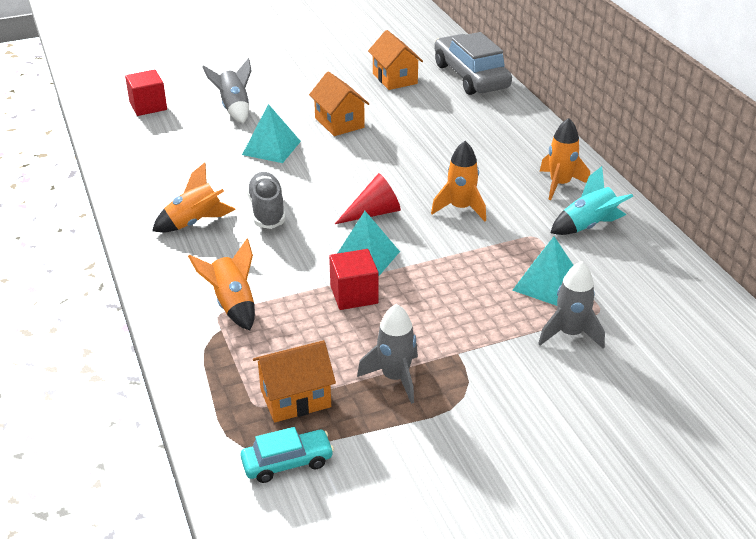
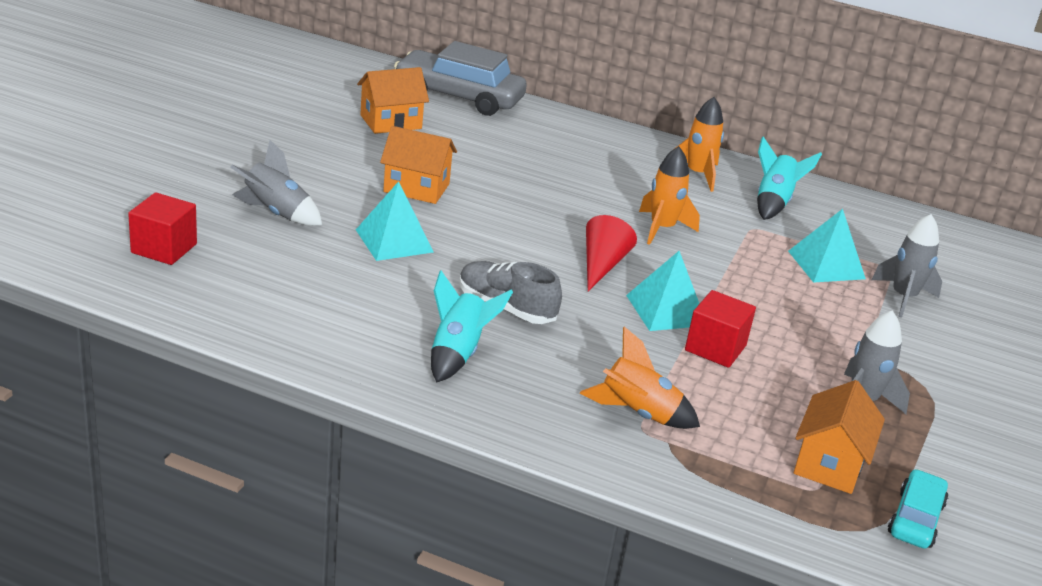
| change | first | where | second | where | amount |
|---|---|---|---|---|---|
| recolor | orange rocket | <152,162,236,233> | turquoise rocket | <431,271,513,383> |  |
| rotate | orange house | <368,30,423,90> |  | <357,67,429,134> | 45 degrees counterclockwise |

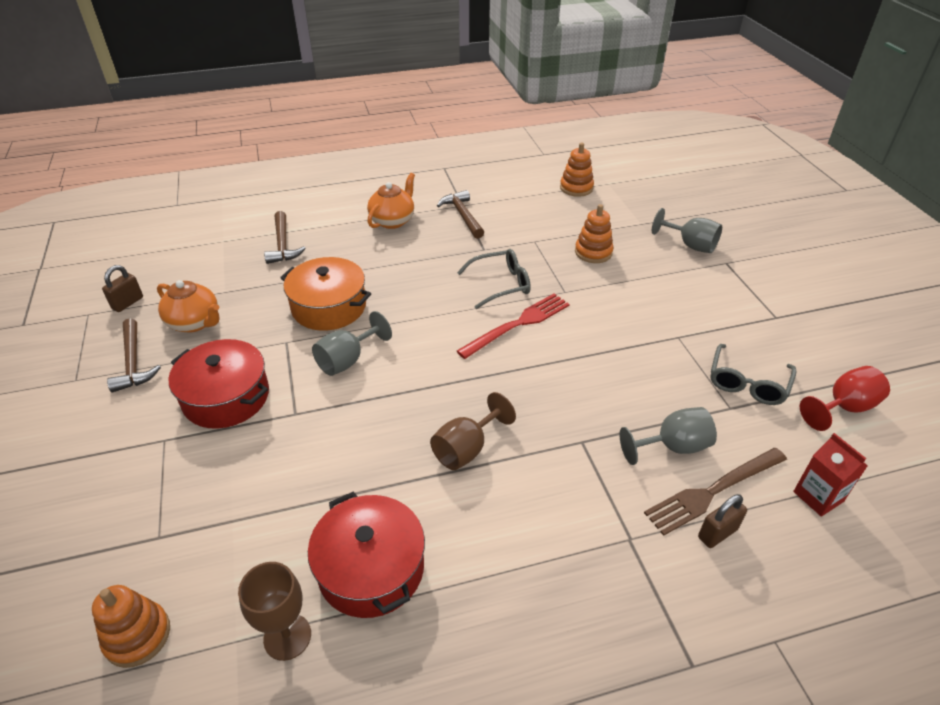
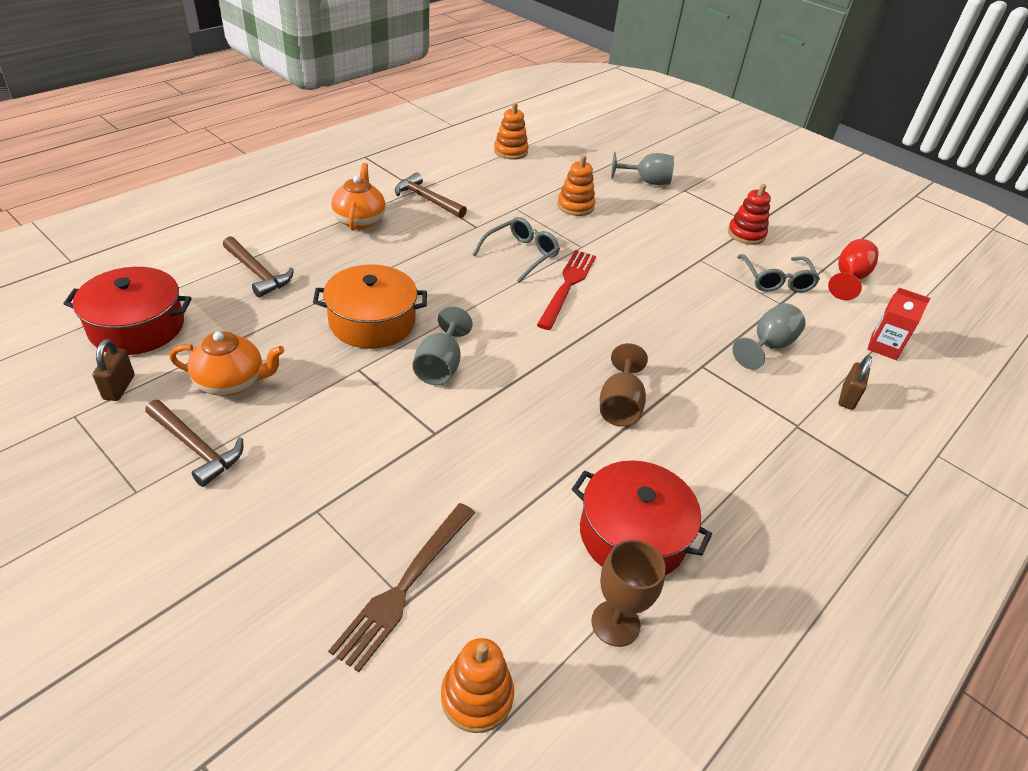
| change | first | where | second | where | amount |
|---|---|---|---|---|---|
| insert |  |  | red stacking toy | <728,184,771,245> |  |
| move | red pot | <168,339,269,429> |  | <64,267,192,355> |  |
| move | brown fork | <644,448,787,536> |  | <329,503,475,672> |  |

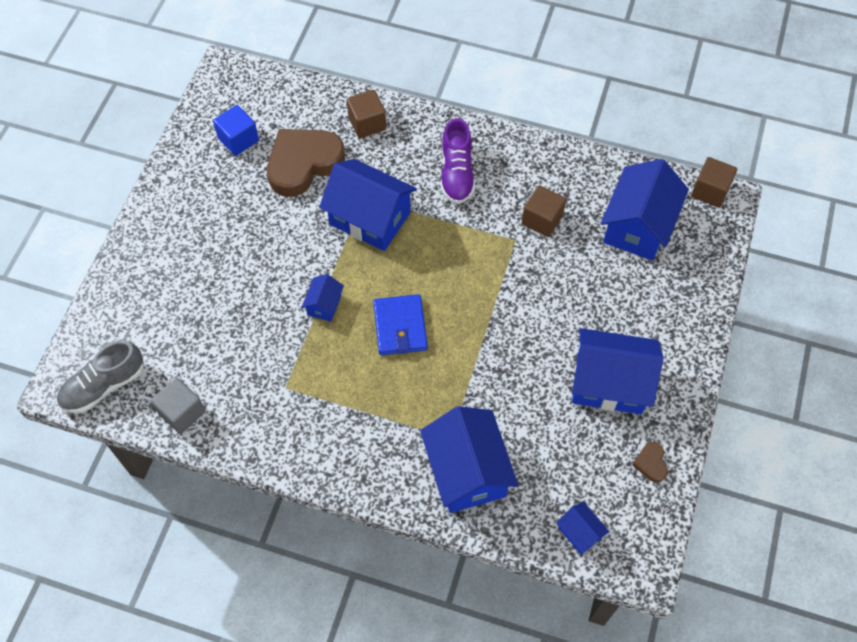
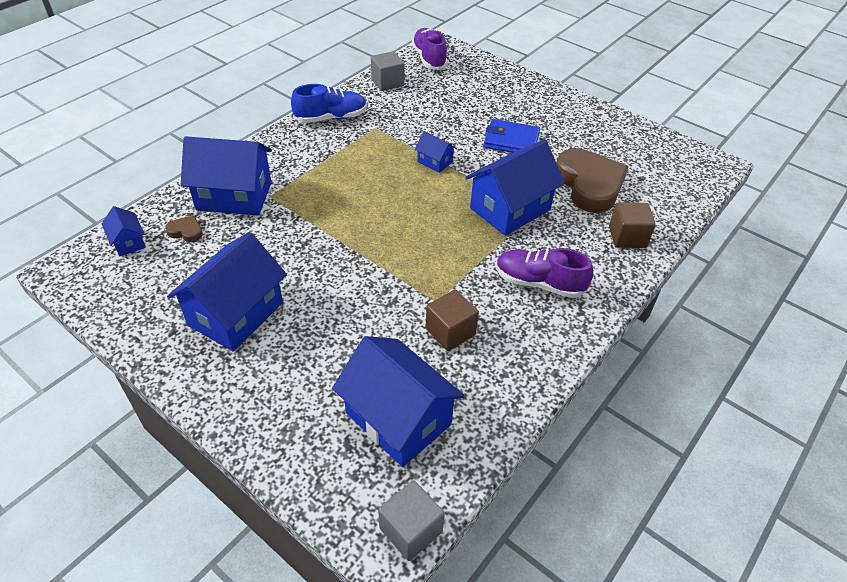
| change | first | where | second | where | amount |
|---|---|---|---|---|---|
| delete | blue cube | <213,105,259,156> |  |  |  |
| insert |  |  | blue shoe | <291,84,367,123> |  |
| move | blue wallet | <373,294,428,355> |  | <484,119,540,153> |  |
| move | brown heart | <632,442,668,482> |  | <165,215,203,242> |  |
| recolor | grey shoe | <57,341,144,413> | purple shoe | <412,28,448,70> |  |
| recolor | brown cube | <691,157,737,208> | grey cube | <378,480,445,561> |  |
| rotate | blue house | <556,501,609,555> |  | <102,206,146,256> | 75 degrees clockwise |

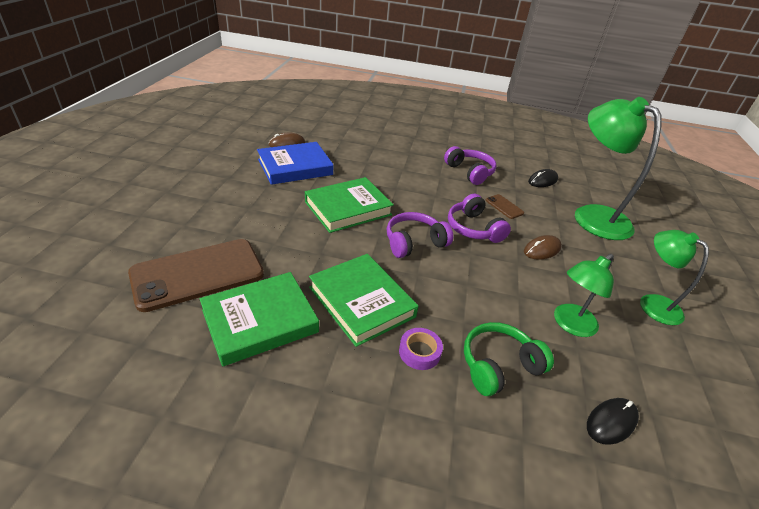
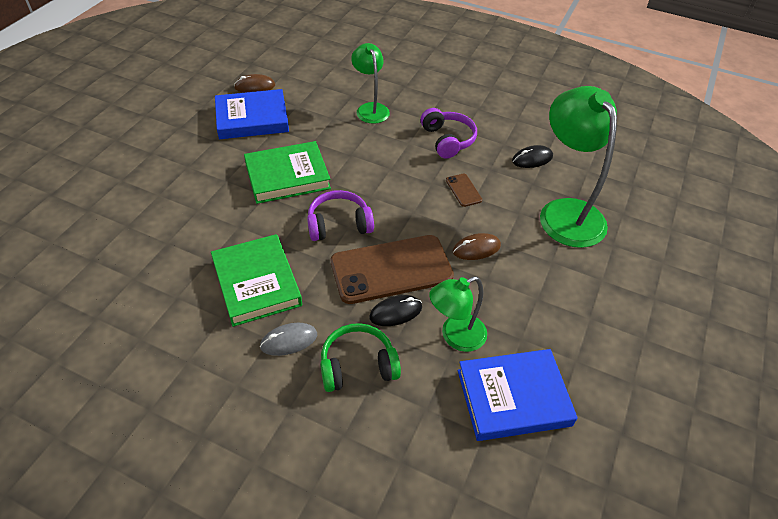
| change | first | where | second | where | amount |
|---|---|---|---|---|---|
| delete | green book | <200,272,319,367> |  |  |  |
| delete | purple headphones | <448,194,511,243> |  |  |  |
| insert |  |  | blue book | <457,349,578,441> |  |
| move | brown phone | <128,239,264,312> |  | <331,235,454,304> |  |
| move | black mouse | <587,398,639,445> |  | <369,295,422,326> |  |
| move | green lamp | <640,230,709,325> |  | <351,43,390,124> |  |
| replace | purple tape | <399,328,443,370> | grey mouse | <260,323,317,356> |  |

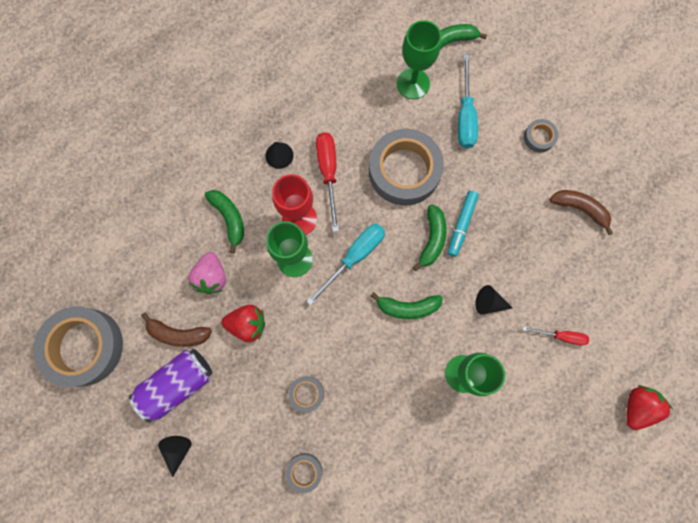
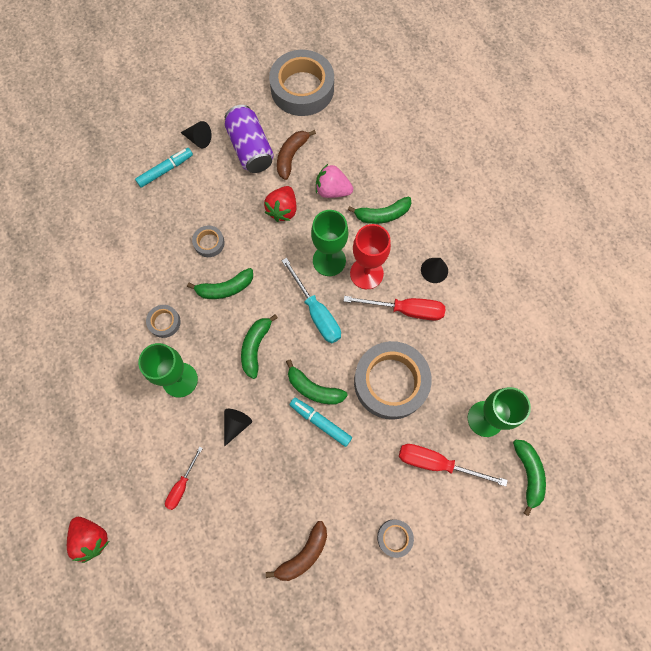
| change | first | where | second | where | amount |
|---|---|---|---|---|---|
| insert |  |  | turquoise marker | <135,148,193,188> |  |
| insert |  |  | green banana | <187,268,253,299> |  |
| move | grey tape | <286,453,322,493> |  | <146,305,180,338> |  |
| recolor | turquoise screwdriver | <458,54,478,148> | red screwdriver | <399,444,508,486> |  |

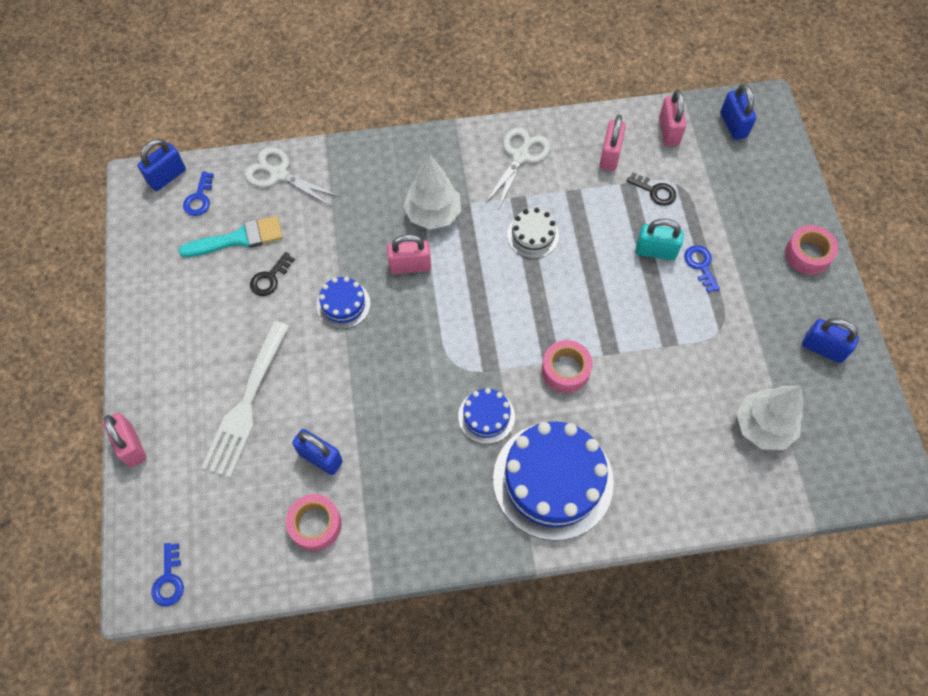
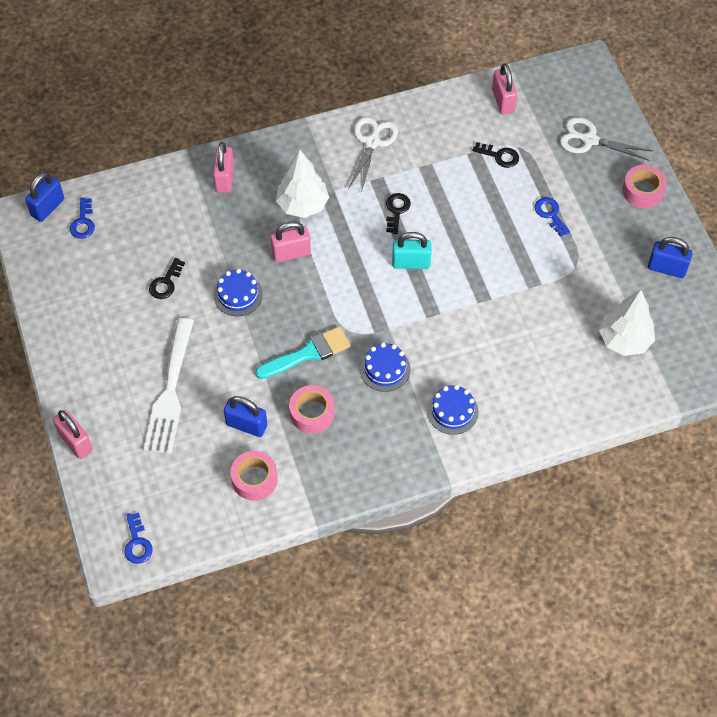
| change | first | where | second | where | amount |
|---|---|---|---|---|---|
| delete | blue padlock | <720,84,757,140> |  |  |  |
| move | turquoise brush | <178,216,283,257> |  | <255,326,351,379> |  |
| move | white scissors | <245,147,340,207> |  | <560,117,652,161> |  |
| move | pink tape | <542,340,593,393> |  | <289,385,335,434> |  |
| move | pink padlock | <600,115,626,171> |  | <213,142,234,193> |  |
| move | turquoise padlock | <635,219,684,261> |  | <392,232,432,269> |  |
| replace | white cake | <507,208,559,258> | black key | <386,193,411,234> |  |
| resize | blue cake | <493,422,614,541> |  | <427,385,479,435> | x0.49 |

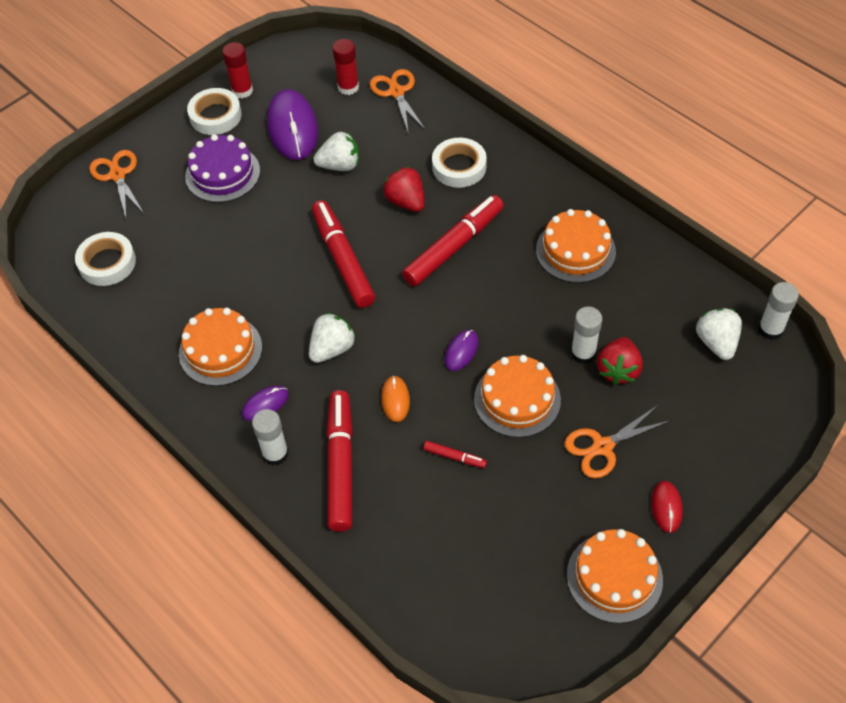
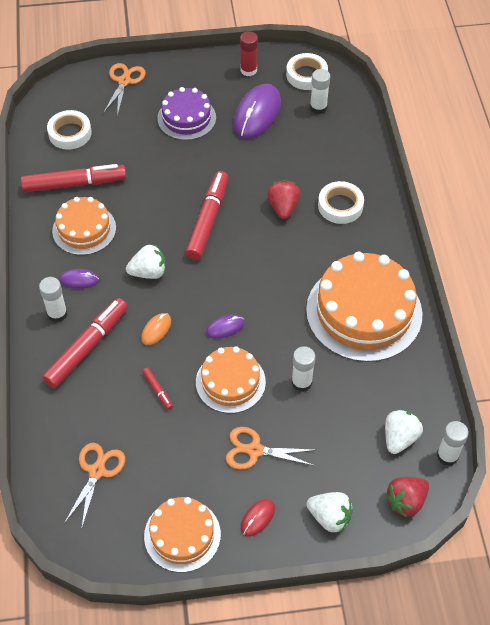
| change | first | where | second | where | amount |
|---|---|---|---|---|---|
| move | white tape | <187,88,242,135> |  | <286,53,328,90> |  |
| move | white strawberry | <313,131,359,171> |  | <307,492,353,533> |  |
| move | orange scissors | <370,69,425,132> |  | <64,443,125,530> |  |
| move | red marker | <402,195,504,287> |  | <21,164,126,192> |  |
| move | red strawberry | <597,337,643,385> |  | <385,477,429,518> |  |
| recolor | red glue stick | <332,39,359,95> | white glue stick | <310,69,330,114> |  |
| resize | orange cake | <536,209,616,283> |  | <306,252,422,362> | x1.72 |

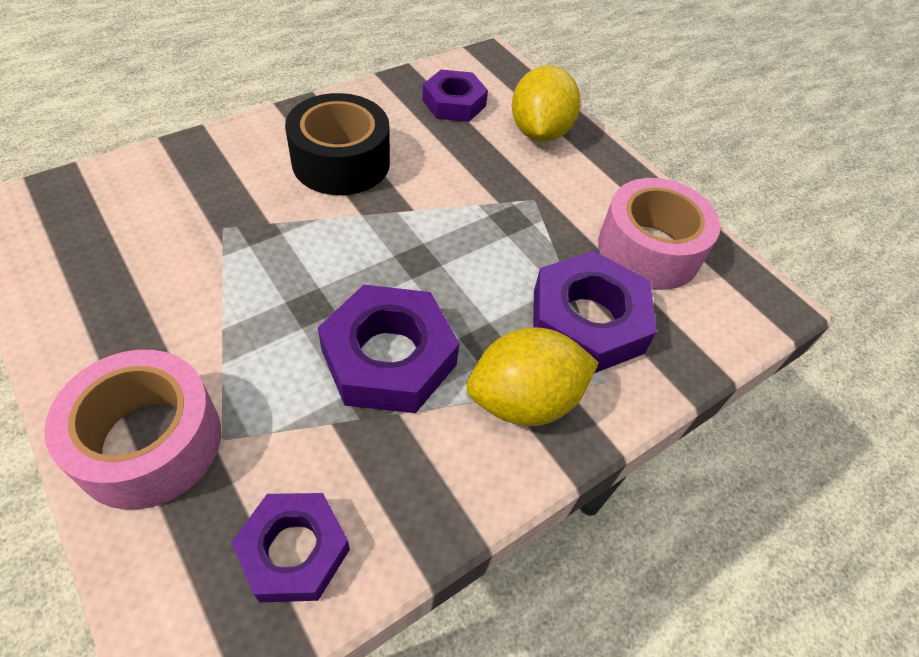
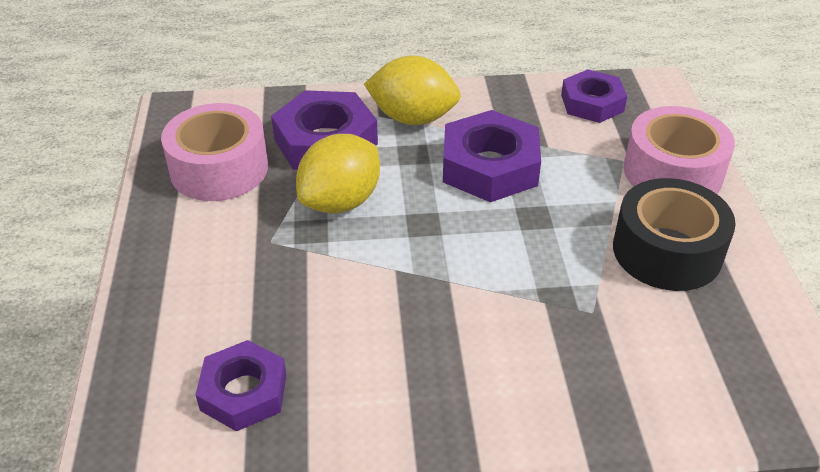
| change | first | where | second | where | amount |
|---|---|---|---|---|---|
| move | black tape | <285,93,390,195> |  | <613,178,736,291> |  |
| move | yellow lemon | <512,65,581,142> |  | <296,134,380,213> |  |

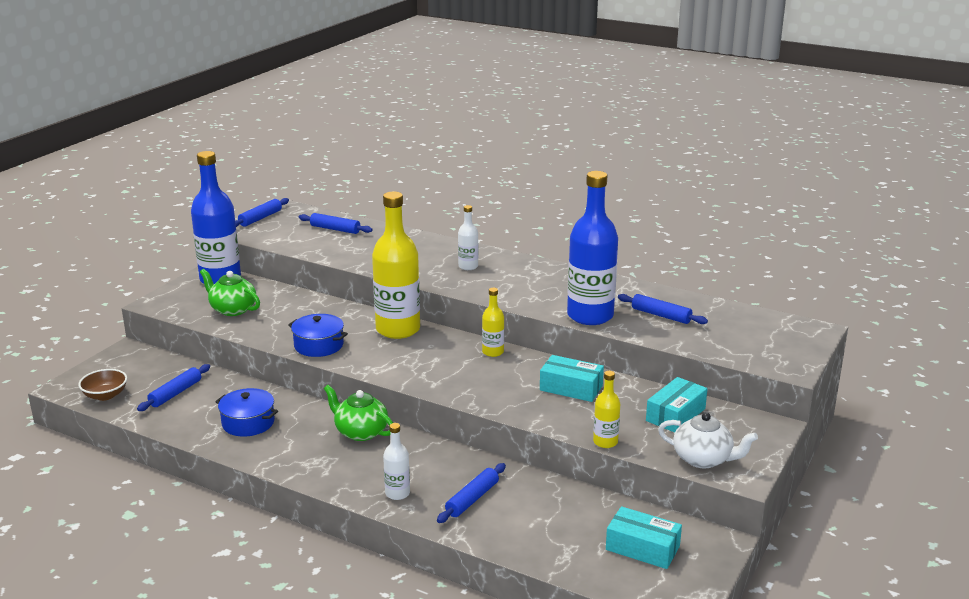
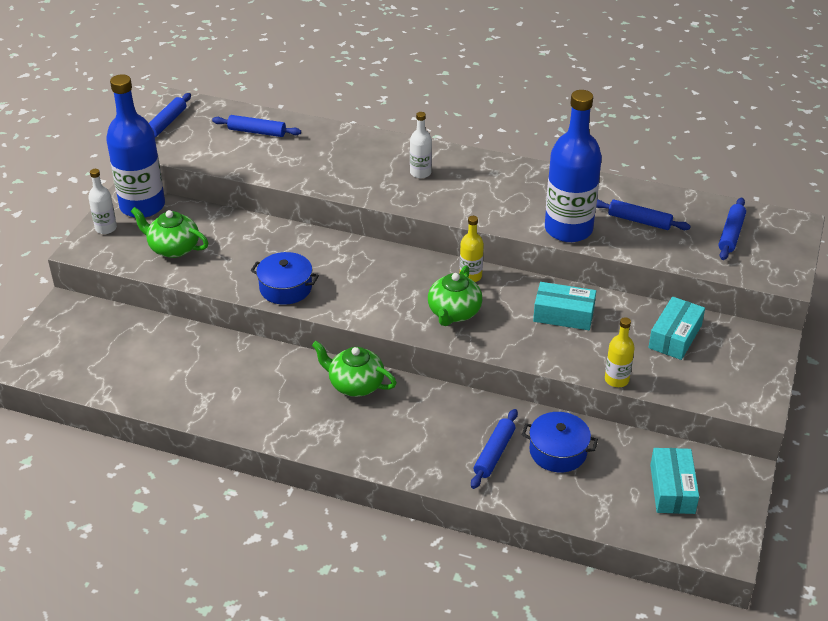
| change | first | where | second | where | amount |
|---|---|---|---|---|---|
| delete | brown bowl | <78,369,127,401> |  |  |  |
| delete | yellow bottle | <372,192,420,339> |  |  |  |
| delete | white teapot | <658,412,758,468> |  |  |  |
| insert |  |  | green teapot | <428,266,482,326> |  |
| move | blue rolling pin | <137,364,210,411> |  | <719,198,746,260> |  |
| move | blue pot | <215,388,278,437> |  | <522,412,598,472> |  |
| move | white bottle | <383,423,410,500> |  | <88,169,117,234> |  |
| rotate | turquoise box | <606,506,682,569> |  | <650,448,699,514> | 75 degrees clockwise |

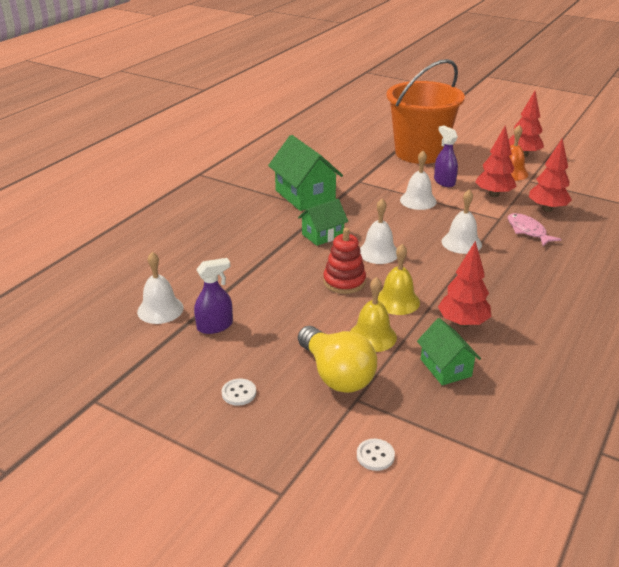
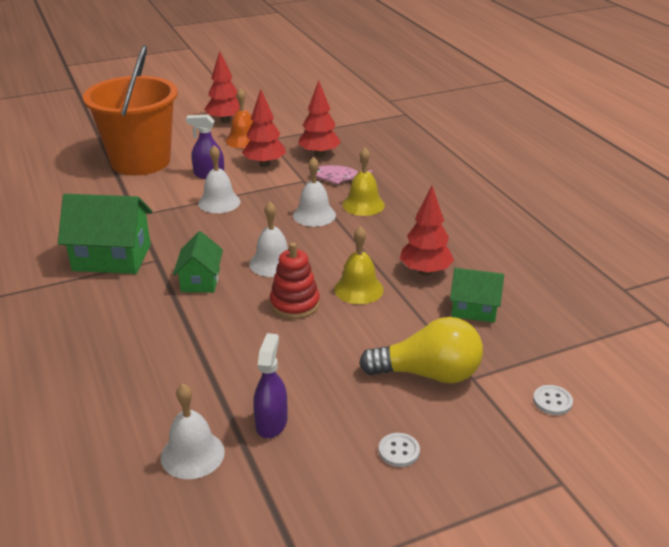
| change | first | where | second | where | amount |
|---|---|---|---|---|---|
| move | yellow bell | <350,277,397,352> |  | <343,148,385,216> |  |

